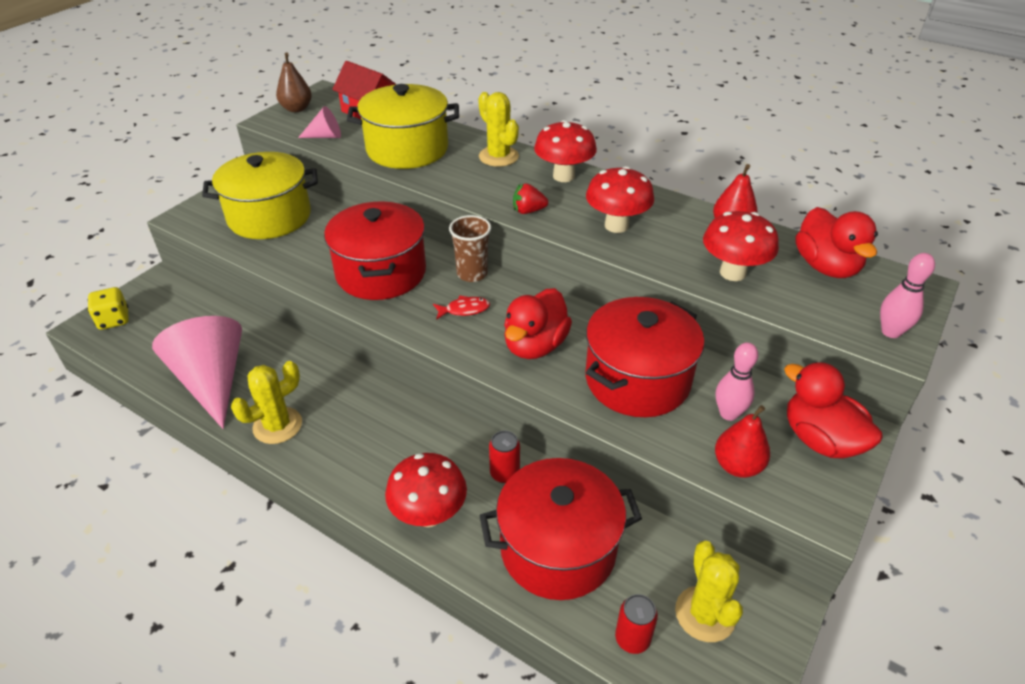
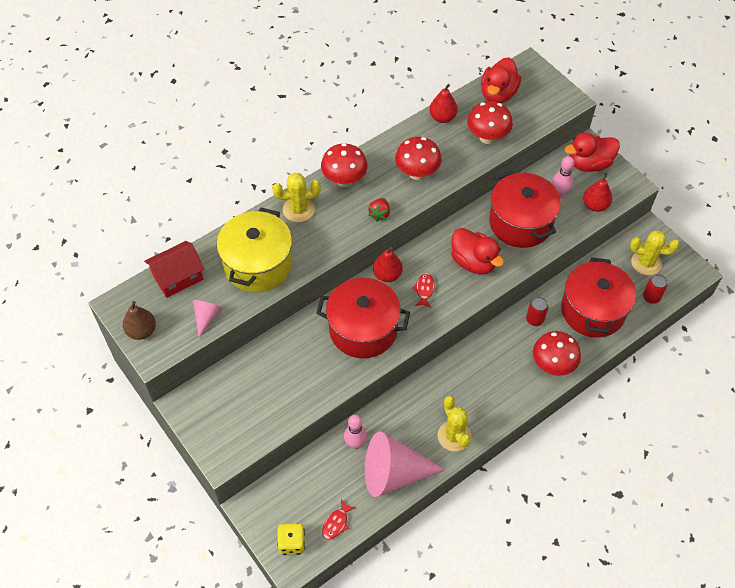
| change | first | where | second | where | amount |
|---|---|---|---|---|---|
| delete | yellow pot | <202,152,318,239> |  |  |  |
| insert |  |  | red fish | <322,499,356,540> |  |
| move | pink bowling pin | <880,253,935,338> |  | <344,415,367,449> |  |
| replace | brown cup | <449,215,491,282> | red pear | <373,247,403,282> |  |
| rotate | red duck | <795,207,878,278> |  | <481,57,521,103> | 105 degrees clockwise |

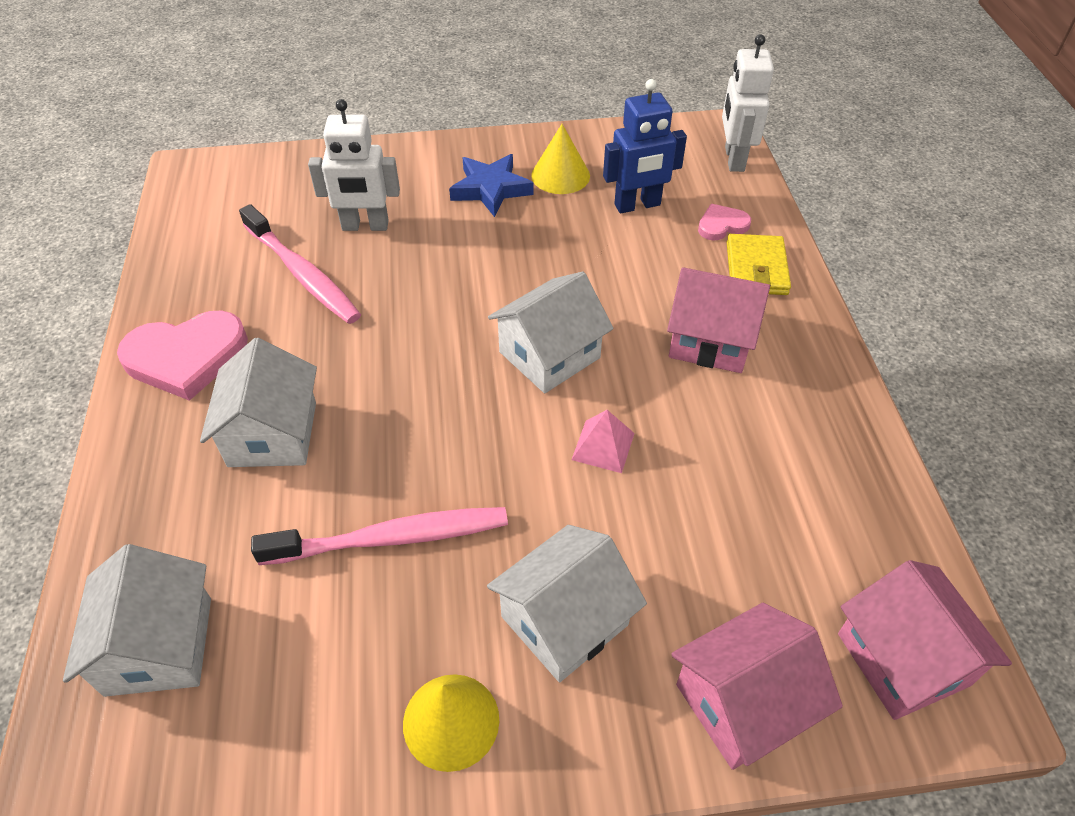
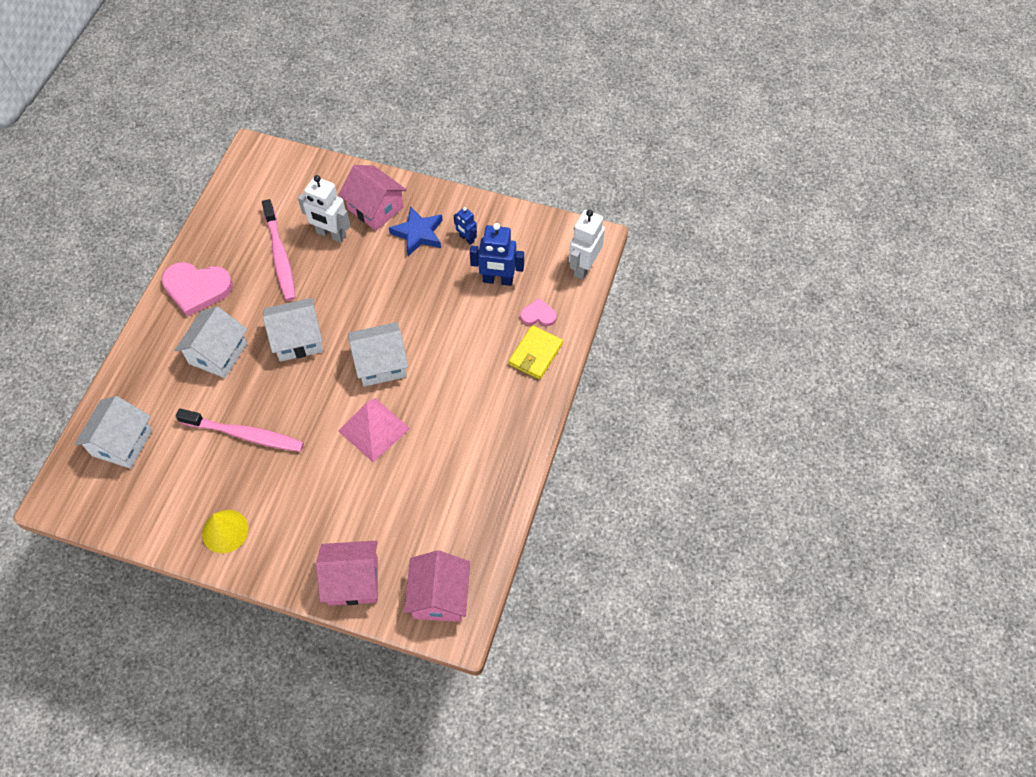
| change | first | where | second | where | amount |
|---|---|---|---|---|---|
| move | white house | <487,525,647,682> |  | <263,298,323,362> |  |
| move | pink house | <667,267,770,373> |  | <339,165,407,231> |  |
| replace | yellow cone | <531,124,590,194> | blue robot | <454,207,477,245> |  |
| resize | pink pyramid | <571,410,635,473> |  | <338,398,410,462> | x1.75 |

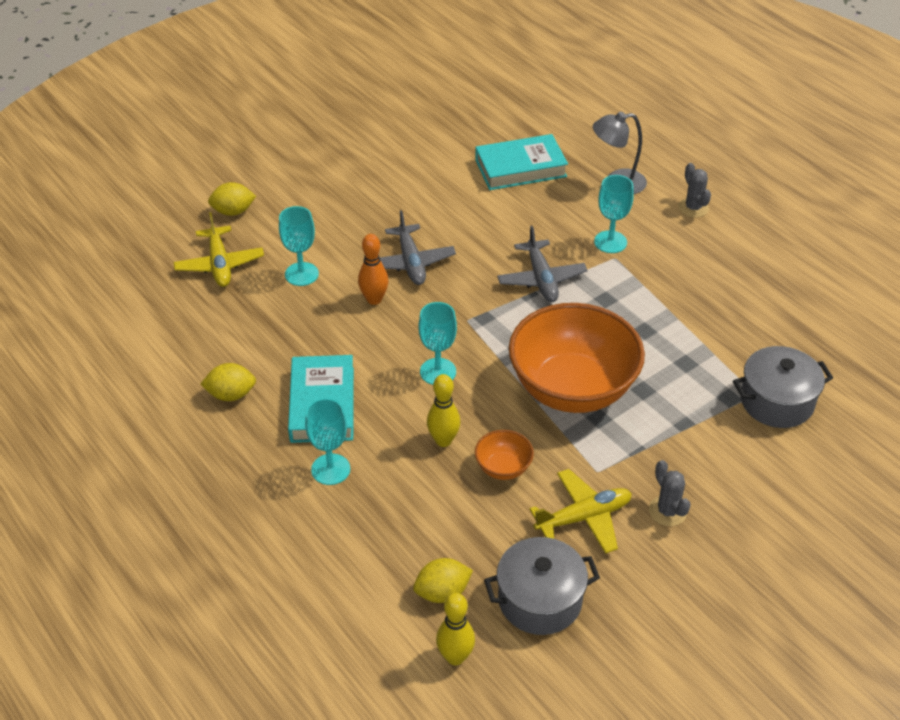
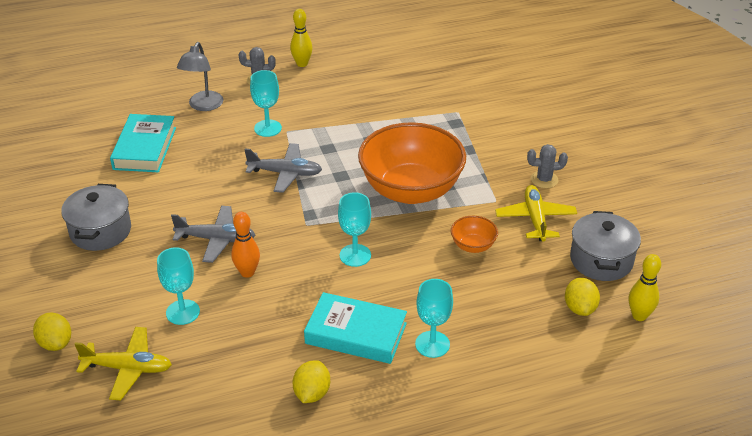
| change | first | where | second | where | amount |
|---|---|---|---|---|---|
| move | yellow bowling pin | <427,374,460,447> |  | <290,9,313,67> |  |
| move | grey pot | <733,346,833,428> |  | <61,184,131,251> |  |
| rotate | yellow lemon | <208,182,256,216> |  | <33,313,71,351> | 45 degrees counterclockwise |

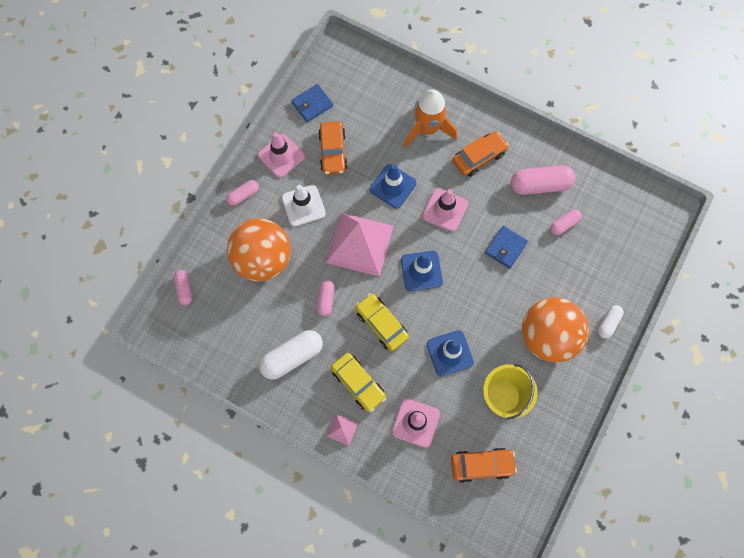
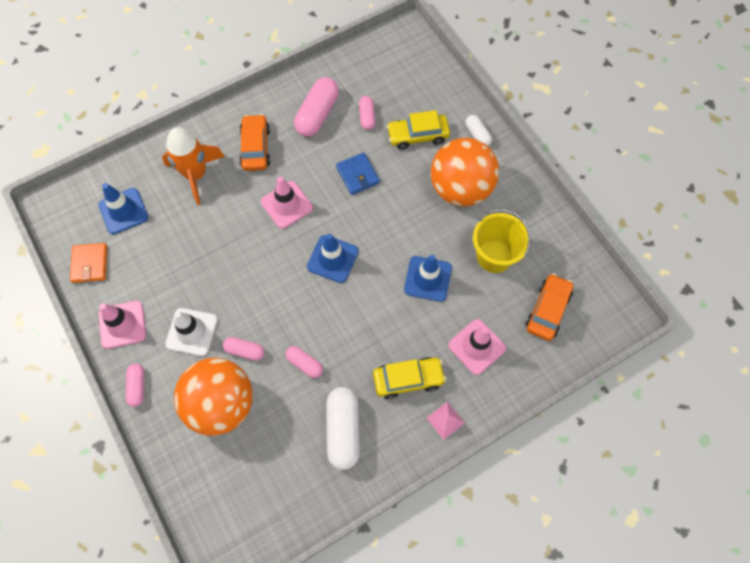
| change | first | where | second | where | amount |
|---|---|---|---|---|---|
| delete | orange car | <318,121,348,175> |  |  |  |
| delete | pink pyramid | <326,213,394,277> |  |  |  |
| move | pink capsule | <174,270,193,305> |  | <223,337,265,361> |  |
| move | yellow car | <355,293,409,351> |  | <387,110,450,150> |  |
| move | blue traffic cone | <370,164,417,208> |  | <98,183,148,234> |  |
| recolor | blue wallet | <291,84,333,122> | orange wallet | <70,243,107,283> |  |

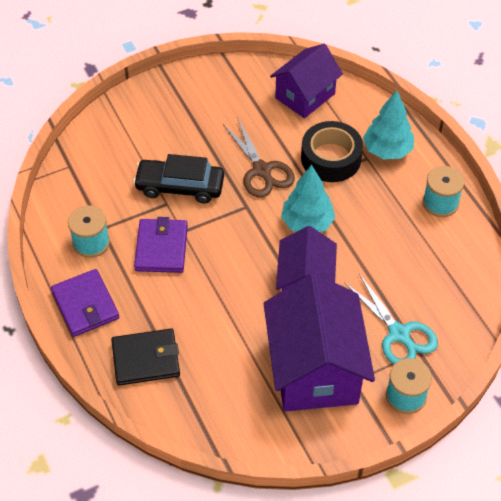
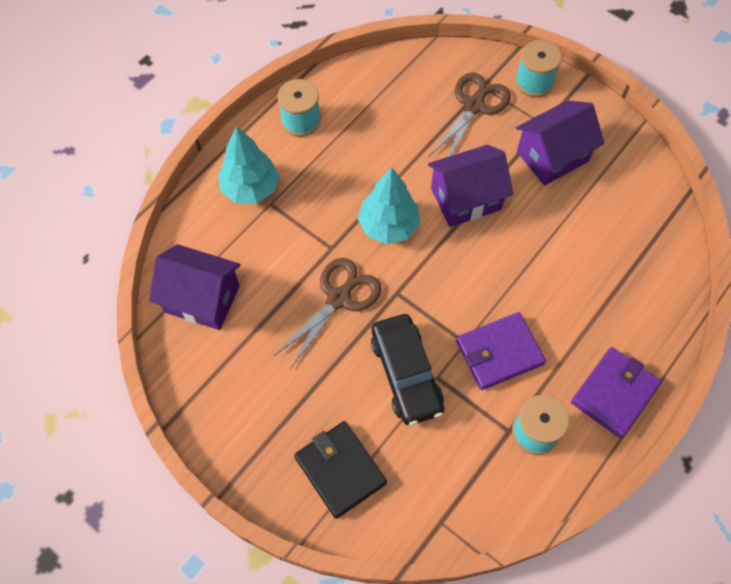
| change | first | where | second | where | amount |
|---|---|---|---|---|---|
| delete | black tape | <301,121,363,182> |  |  |  |
| move | black wallet | <111,329,180,385> |  | <294,421,387,519> |  |
| recolor | turquoise scissors | <345,274,438,364> | brown scissors | <428,72,511,157> |  |
| resize | purple house | <264,273,375,411> |  | <516,101,605,186> | x0.63 |

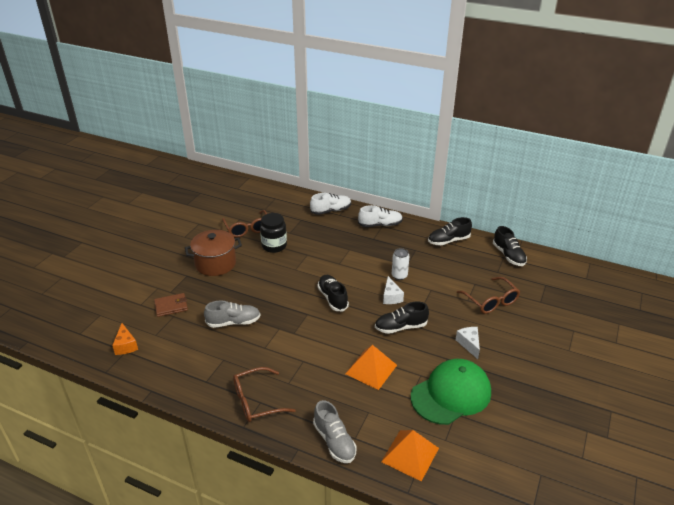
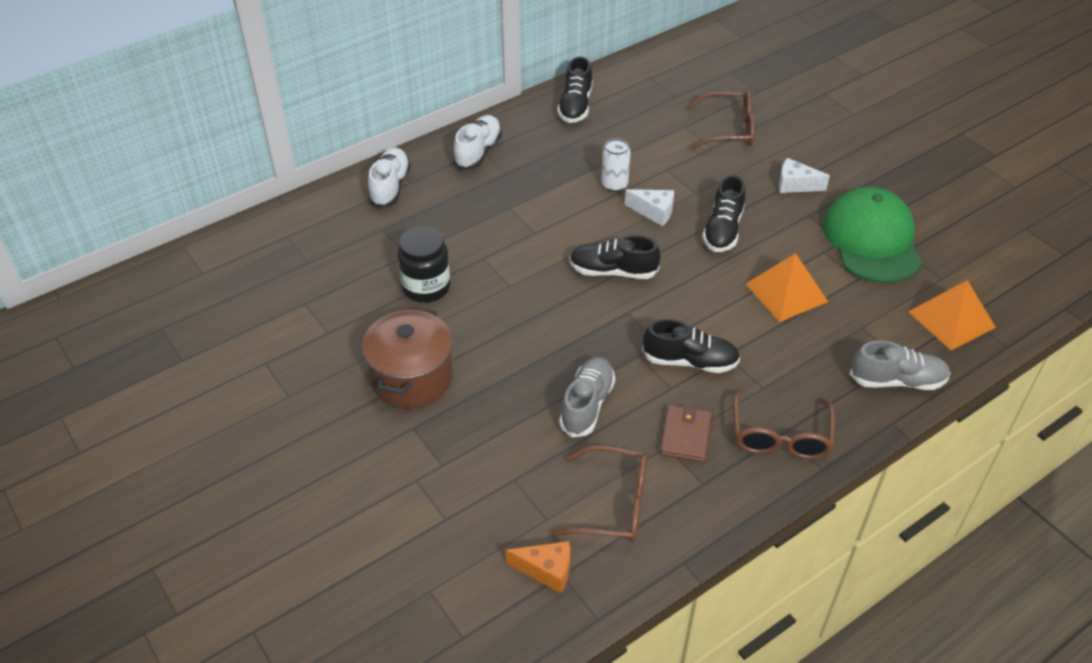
| change | first | where | second | where | amount |
|---|---|---|---|---|---|
| move | brown wallet | <154,293,188,317> |  | <660,405,712,462> |  |
| move | brown glasses | <222,210,267,237> |  | <551,445,647,542> |  |
| move | black shoe | <493,226,527,266> |  | <642,319,740,373> |  |

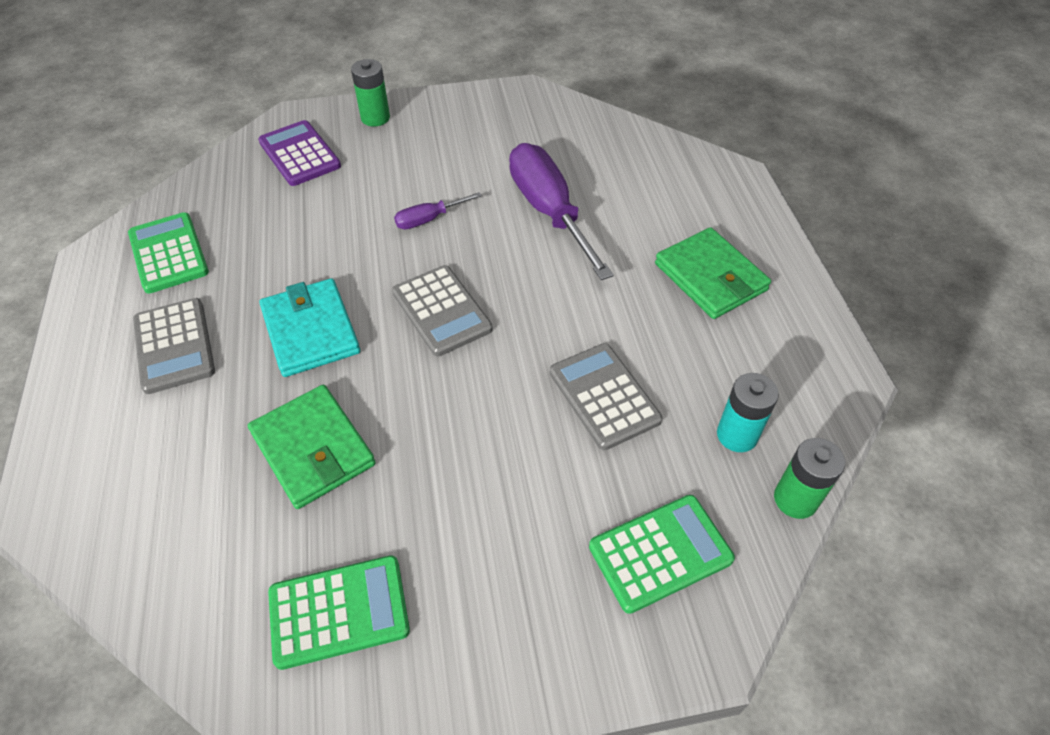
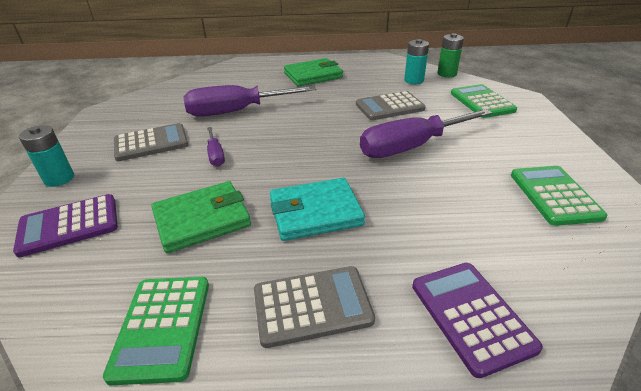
| change | first | where | second | where | amount |
|---|---|---|---|---|---|
| insert |  |  | purple screwdriver | <360,109,492,158> |  |
| insert |  |  | purple calculator | <412,263,543,378> |  |
| move | green wallet | <248,385,376,509> |  | <151,181,251,253> |  |
| move | grey calculator | <392,265,493,357> |  | <114,123,188,161> |  |
| recolor | green battery | <351,59,390,127> | turquoise battery | <19,125,74,187> |  |
| rotate | green calculator | <128,212,209,294> |  | <103,277,209,385> | 75 degrees counterclockwise |

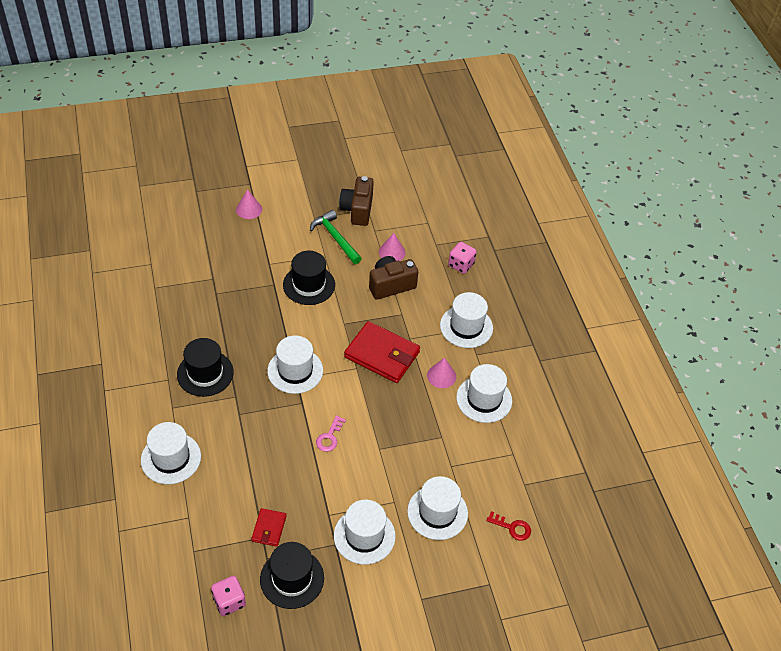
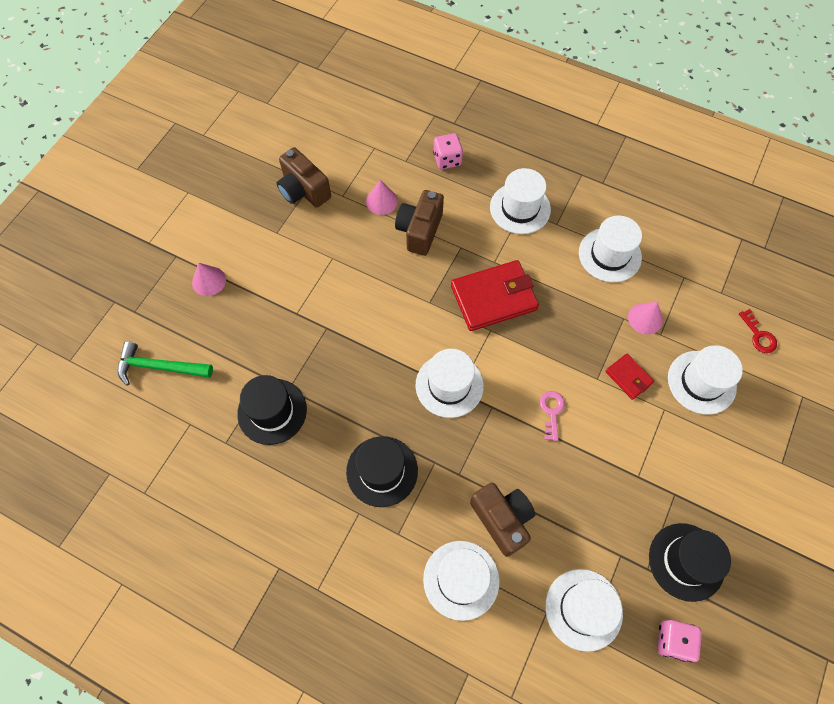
| change | first | where | second | where | amount |
|---|---|---|---|---|---|
| insert |  |  | brown camera | <470,483,535,557> |  |
| move | red wallet | <251,508,286,547> |  | <605,353,654,400> |  |
| move | black hat | <283,251,335,305> |  | <237,375,307,445> |  |
| move | green hammer | <310,210,362,264> |  | <118,341,213,386> |  |
| move | white hat | <334,500,396,565> |  | <545,569,623,652> |  |
| move | pink cone | <427,358,456,388> |  | <628,302,663,335> |  |
| rotate | pink key | <316,415,346,452> |  | <540,391,565,441> | 150 degrees counterclockwise |
| rotate | red key | <486,511,531,541> |  | <739,309,777,353> | 90 degrees clockwise |

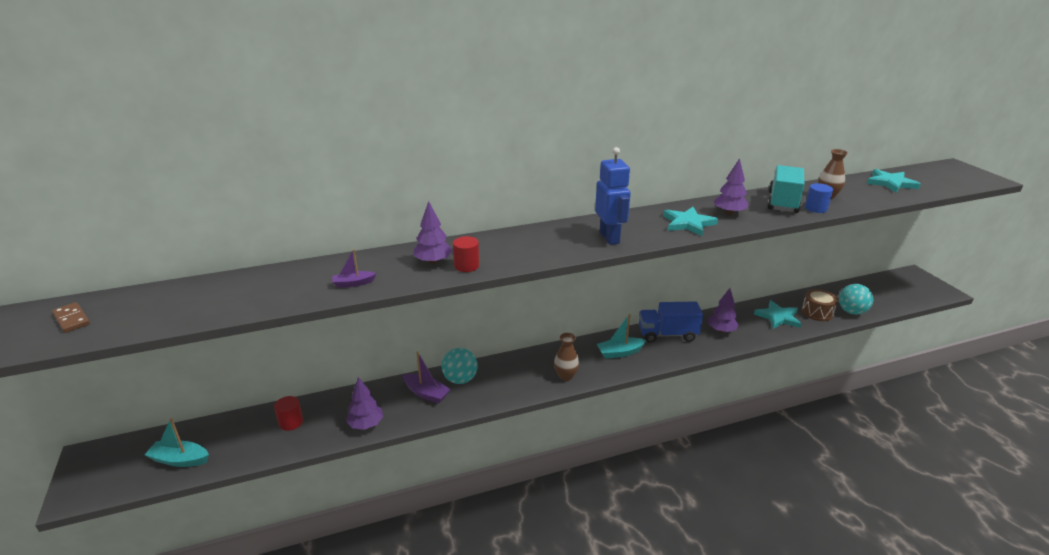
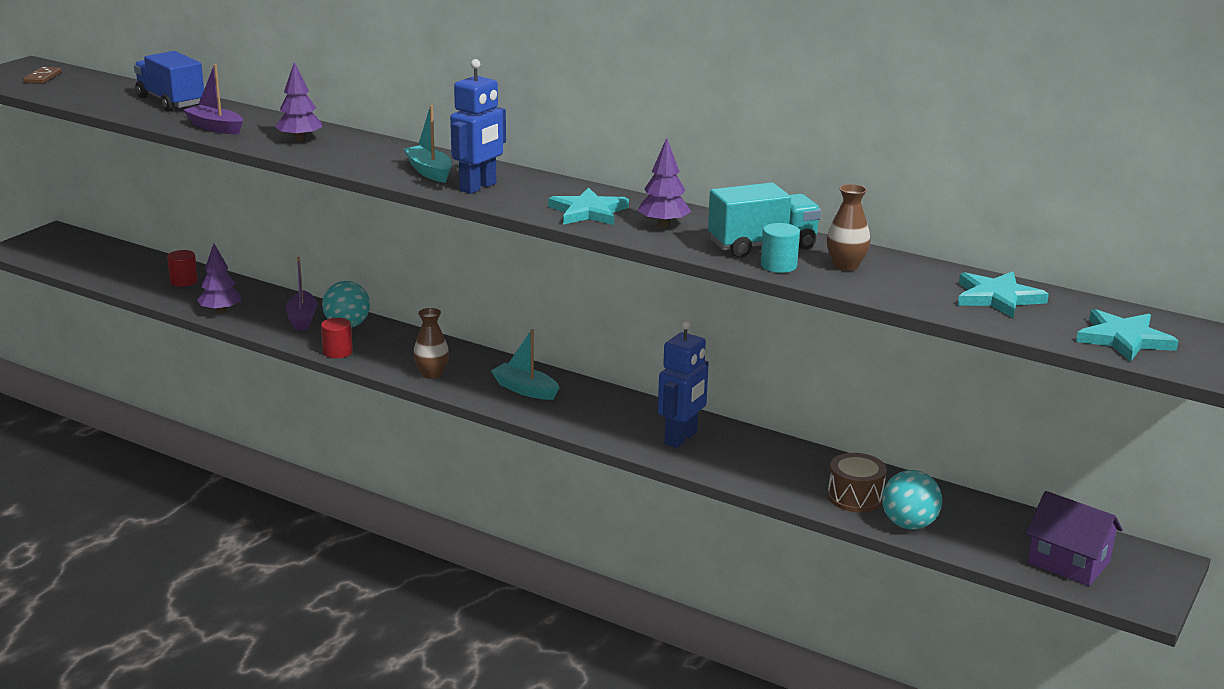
| change | first | where | second | where | amount |
|---|---|---|---|---|---|
| insert |  |  | purple house | <1026,491,1123,586> |  |
| move | turquoise boat | <145,418,209,467> |  | <403,105,452,183> |  |
| move | red cylinder | <453,236,480,272> |  | <321,318,353,358> |  |
| move | blue truck | <639,301,703,343> |  | <134,51,204,112> |  |
| move | turquoise star | <754,300,801,329> |  | <1076,309,1179,362> |  |
| replace | purple tree | <708,288,739,333> | blue robot | <658,320,708,448> |  |
| recolor | blue cylinder | <805,183,833,213> | turquoise cylinder | <761,223,800,273> |  |
| resize | purple boat | <332,249,377,288> |  | <183,64,243,134> | x1.56 |

